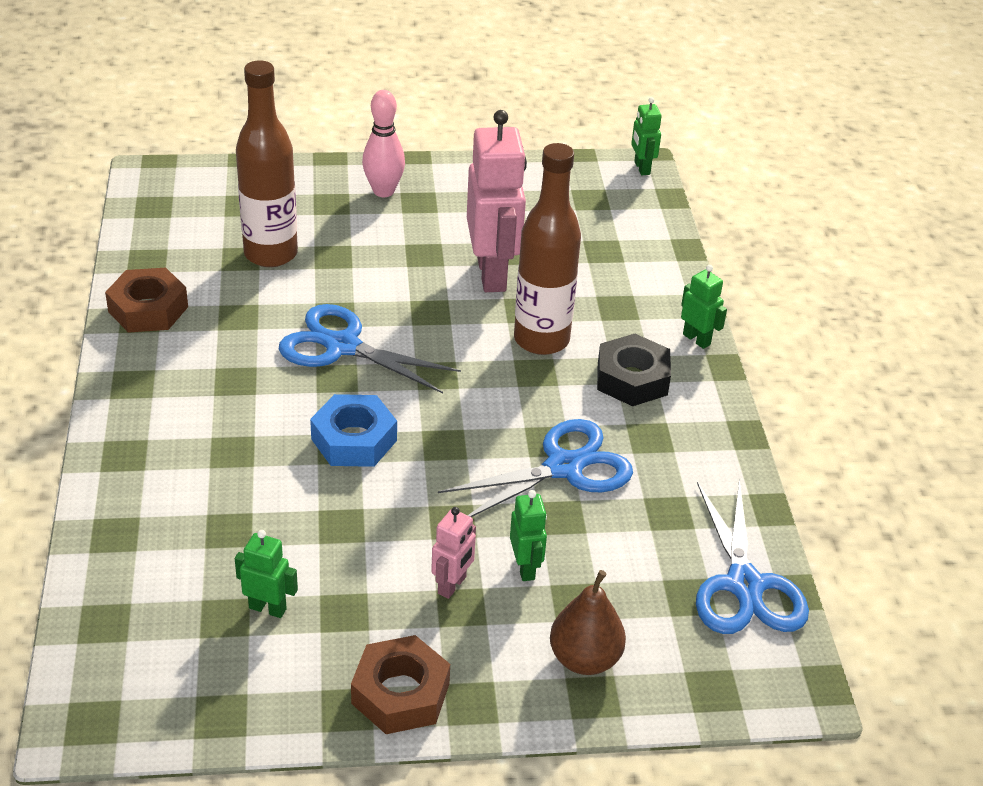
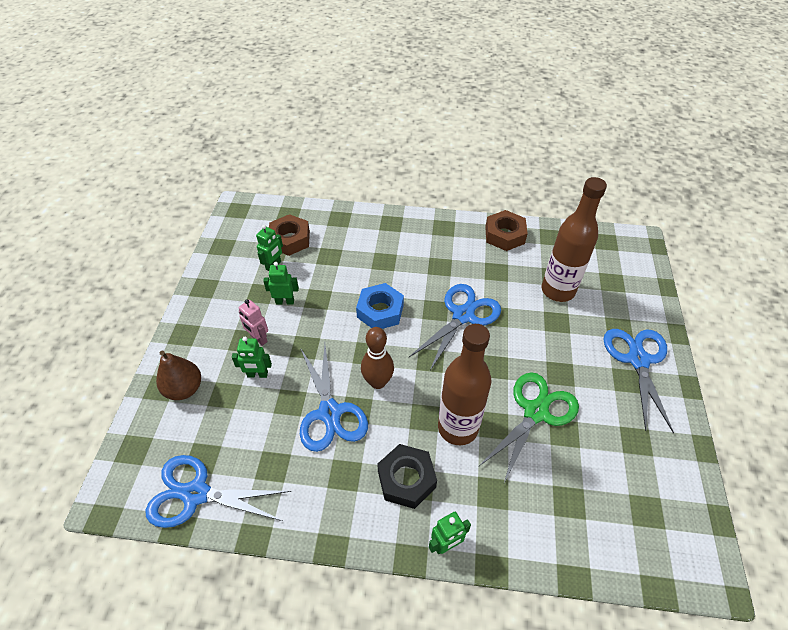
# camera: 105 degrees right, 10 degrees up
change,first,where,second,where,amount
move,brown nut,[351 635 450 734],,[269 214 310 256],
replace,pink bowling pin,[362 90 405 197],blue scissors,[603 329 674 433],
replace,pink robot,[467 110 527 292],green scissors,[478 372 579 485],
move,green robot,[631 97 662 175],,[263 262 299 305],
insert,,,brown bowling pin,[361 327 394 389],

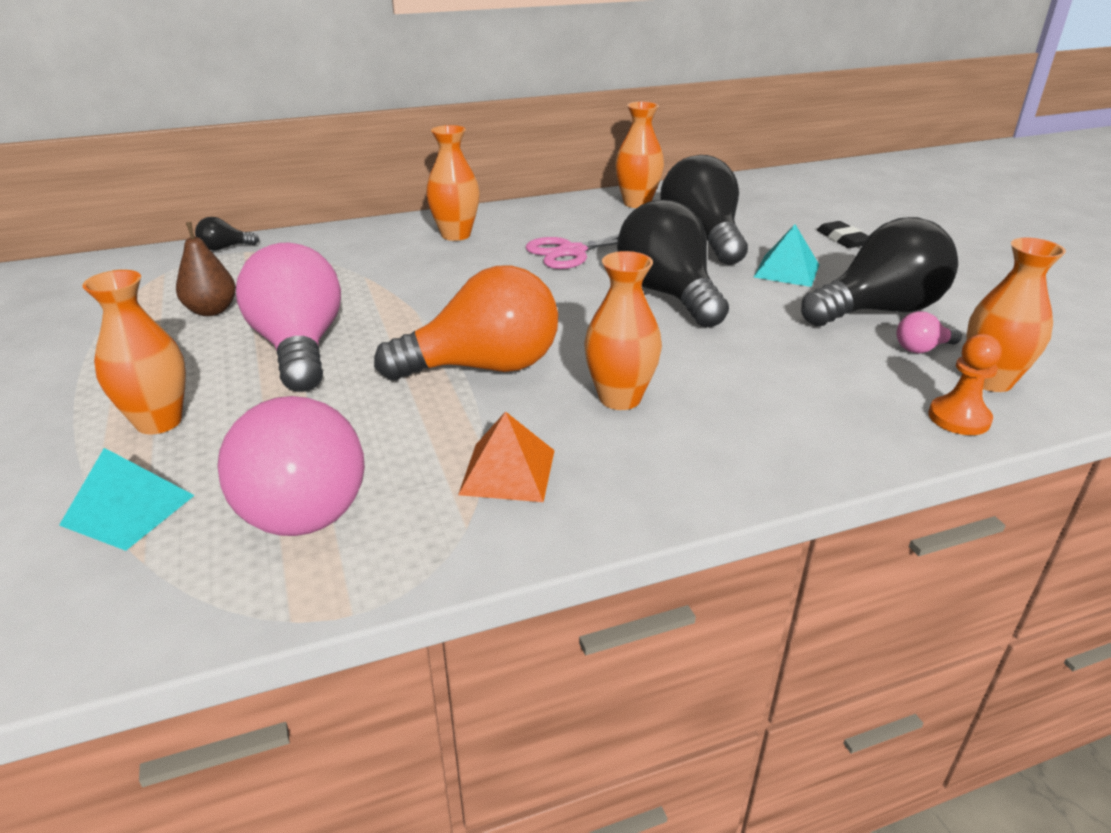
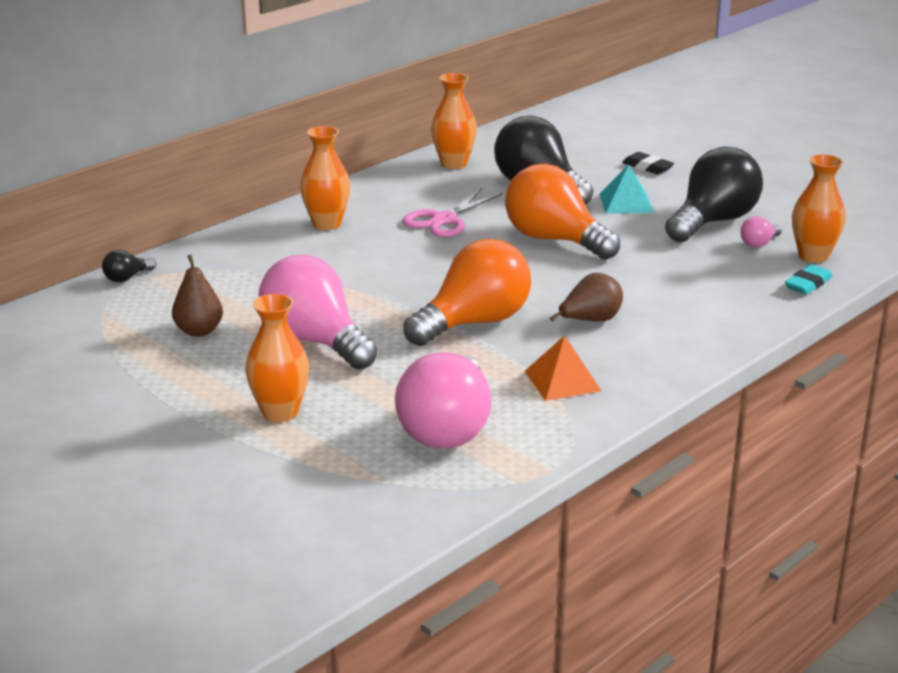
# camera: 25 degrees left, 5 degrees down
change,first,where,second,where,amount
delete,turquoise pyramid,[59 448 195 551],,,
rotate,pink light bulb,[217 396 365 536],,[395 353 491 448],60 degrees clockwise
replace,orange vase,[584 251 662 410],brown pear,[550 273 623 322],
recolor,black light bulb,[617 200 729 327],orange light bulb,[505 164 620 260],
replace,orange pawn,[928 334 1002 435],turquoise eraser,[785 264 833 294],

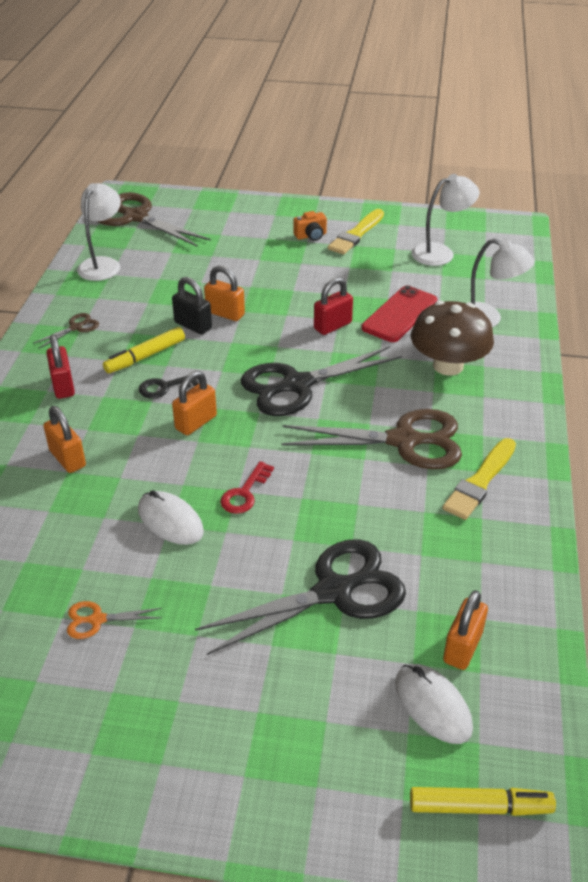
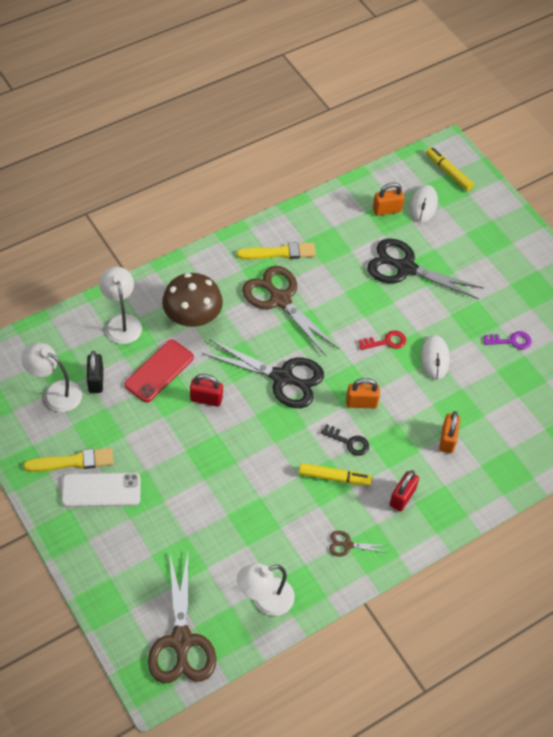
# camera: 135 degrees left, 15 degrees up
change,first,where,second,where,amount
replace,orange scissors,[67 601 162 639],purple key,[484 331 531 349],
move,black padlock,[172 277 212 335],,[87 351 103 393],
delete,orange padlock,[204 266 245 321],,,
replace,orange camera,[294 211 327 241],white phone,[61 473 141 507],
rotate,red phone,[361 285 437 342],,[124 340 194 402],45 degrees counterclockwise

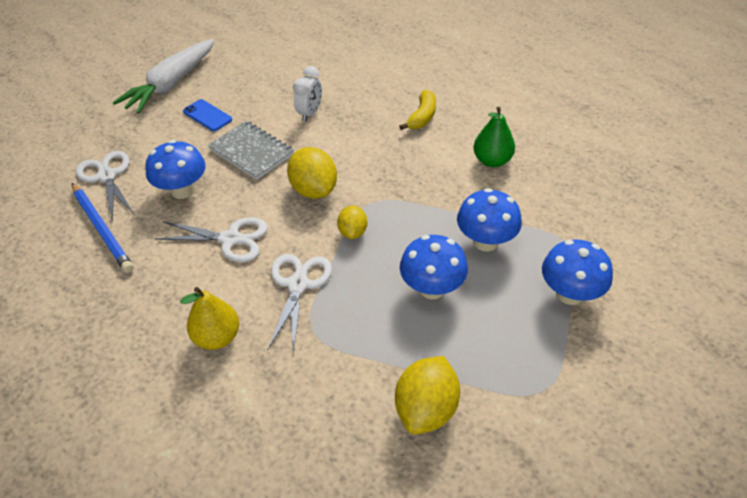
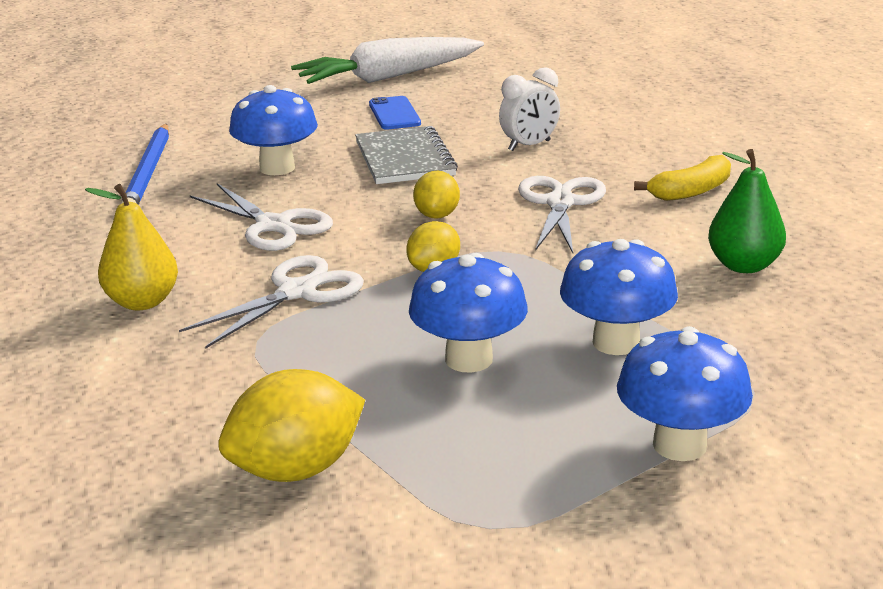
# camera: 35 degrees right, 20 degrees down
change,first,where,second,where,amount
move,white scissors,[76 151 135 222],,[518 176 606 253],
resize,yellow lemon,[287 147 337 199],,[413 170 460 219],x0.60

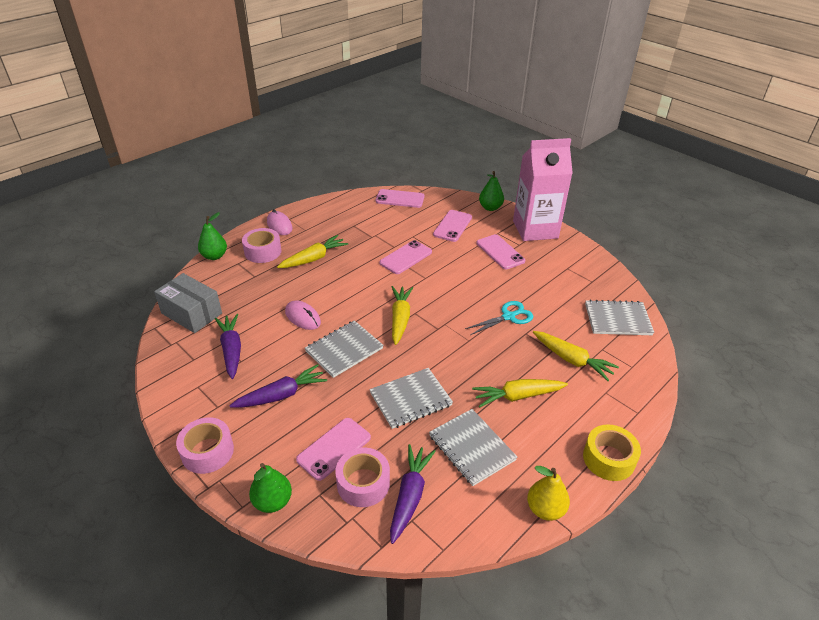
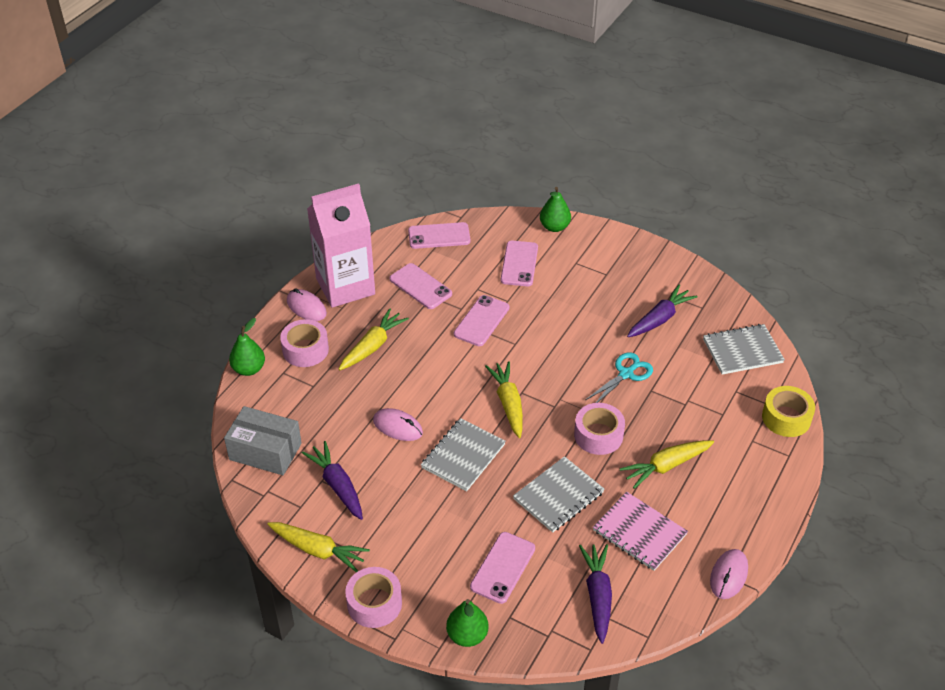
# camera: 15 degrees left, 5 degrees up
change,first,where,second,where,amount
move,purple carrot,[229 364 327 408],,[627 285 697 337],
move,pink tape,[335 447 390 507],,[574 403 625 455],
recolor,grey notebook,[429 409 517 486],pink notebook,[593 492 688 571],
move,pink phone,[476 234 525 269],,[390 263 452 309],
move,pink carton,[513 138 573 241],,[307 183 375 308],
replace,yellow pear,[527 466 570 521],pink mouse,[710 549 748 599],
move,yellow carrot,[533 331 619 381],,[267 522 370 573],
move,yellow tape,[583 424 641 481],,[762 386 815 437],

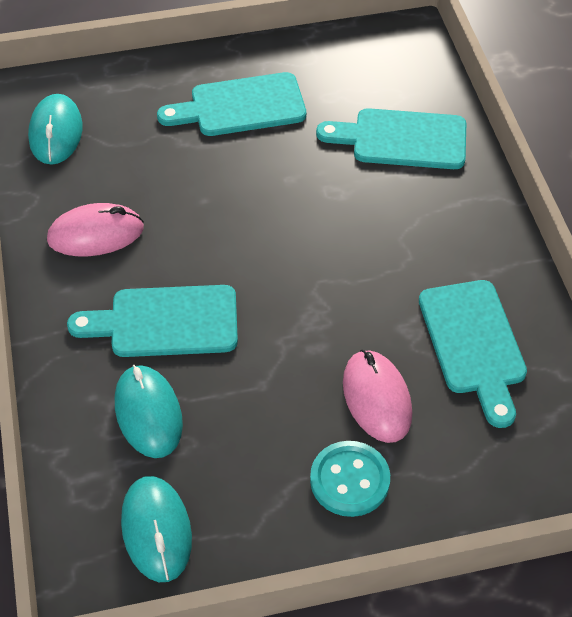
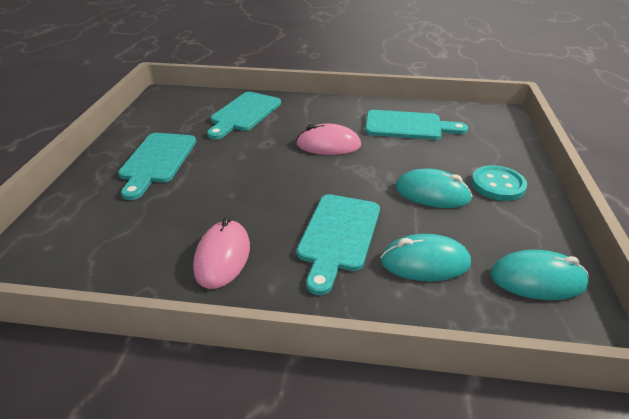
# camera: 70 degrees left, 15 degrees down
change,first,where,second,where,amount
move,turquoise mouse,[28 94 83 165],,[395 168 473 208],
move,pink mouse,[343 350 412 443],,[296 124 361 155],

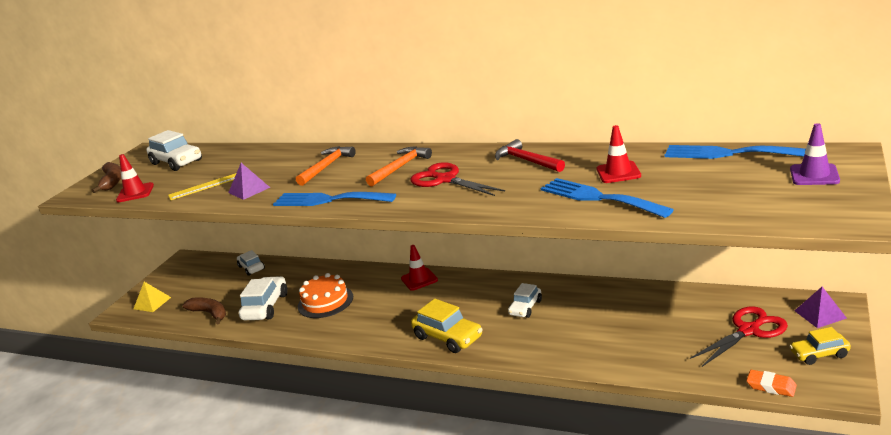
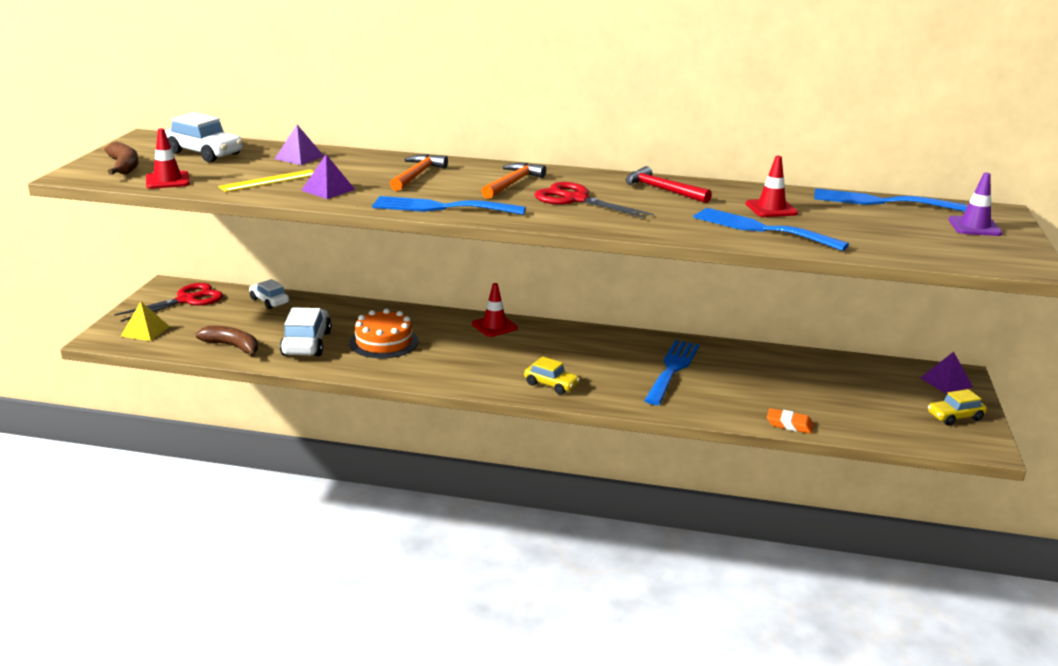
# camera: 15 degrees left, 0 degrees up
change,first,where,second,where,amount
resize,yellow car,[411 299 483 353],,[524 356 580 395],x0.63
delete,white car,[508 283 542 318],,,
move,red scissors,[690 306 788 367],,[114 283 223 322],
move,orange eraser,[746 370 797 397],,[767 408 814 434],
insert,,,purple pyramid,[275 125 324 165],
insert,,,blue fork,[644 340 700 405],

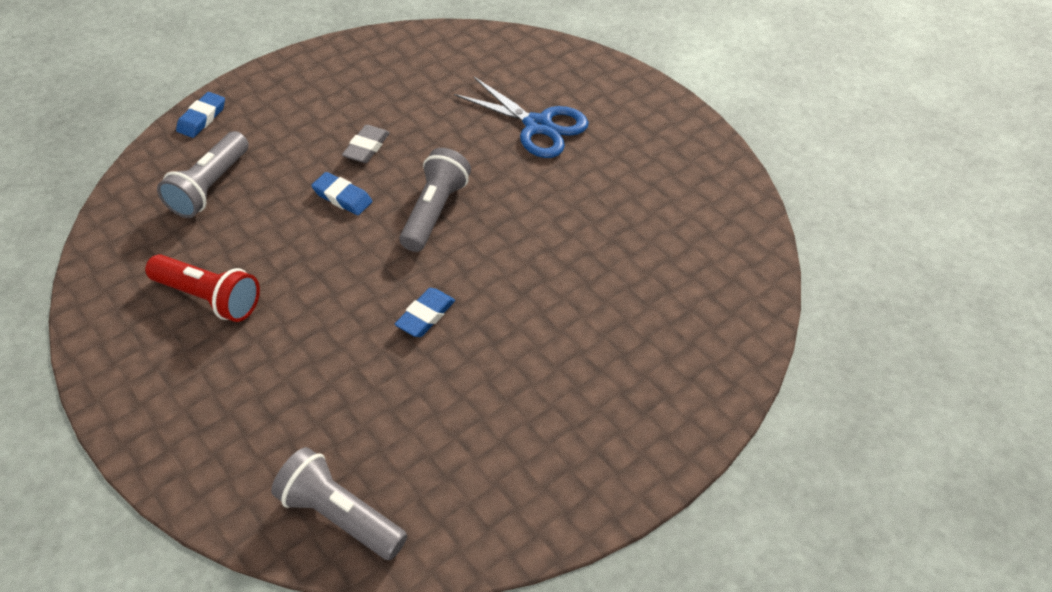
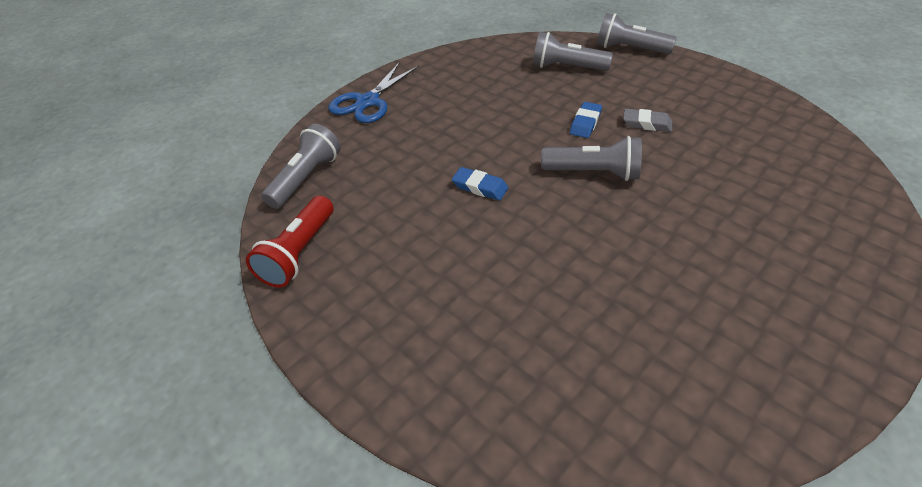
# camera: 85 degrees right, 5 degrees down
change,first,where,second,where,amount
move,red flashlight,[145 254 260 322],,[246 196 333 288],
replace,blue eraser,[176 92 225 138],grey flashlight,[597 13 677 54],
move,blue scissors,[454 77 589 158],,[329 63 419 123],

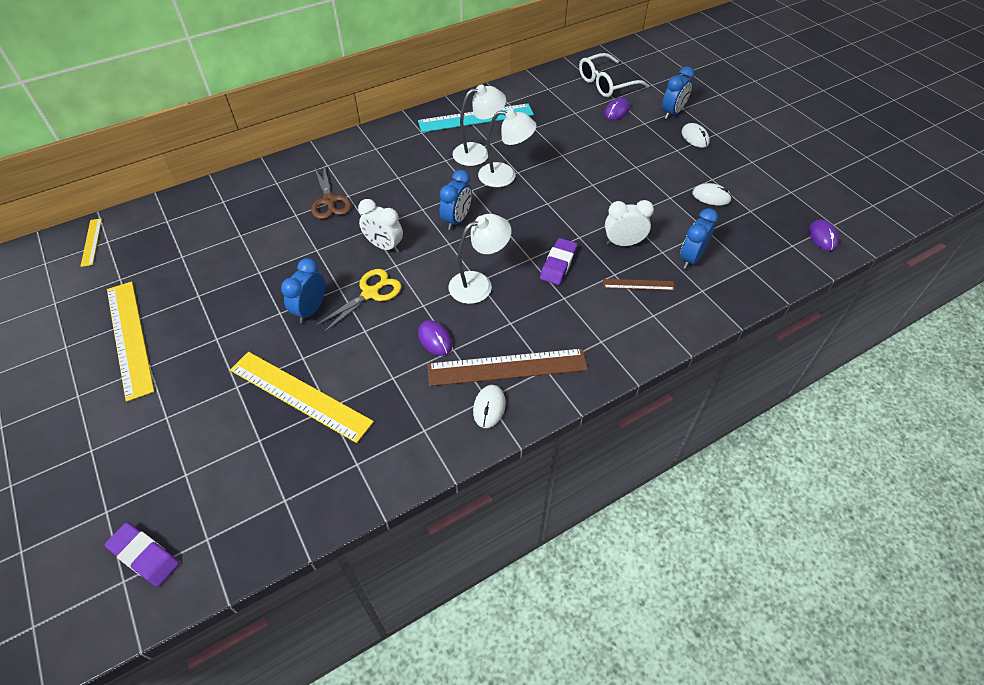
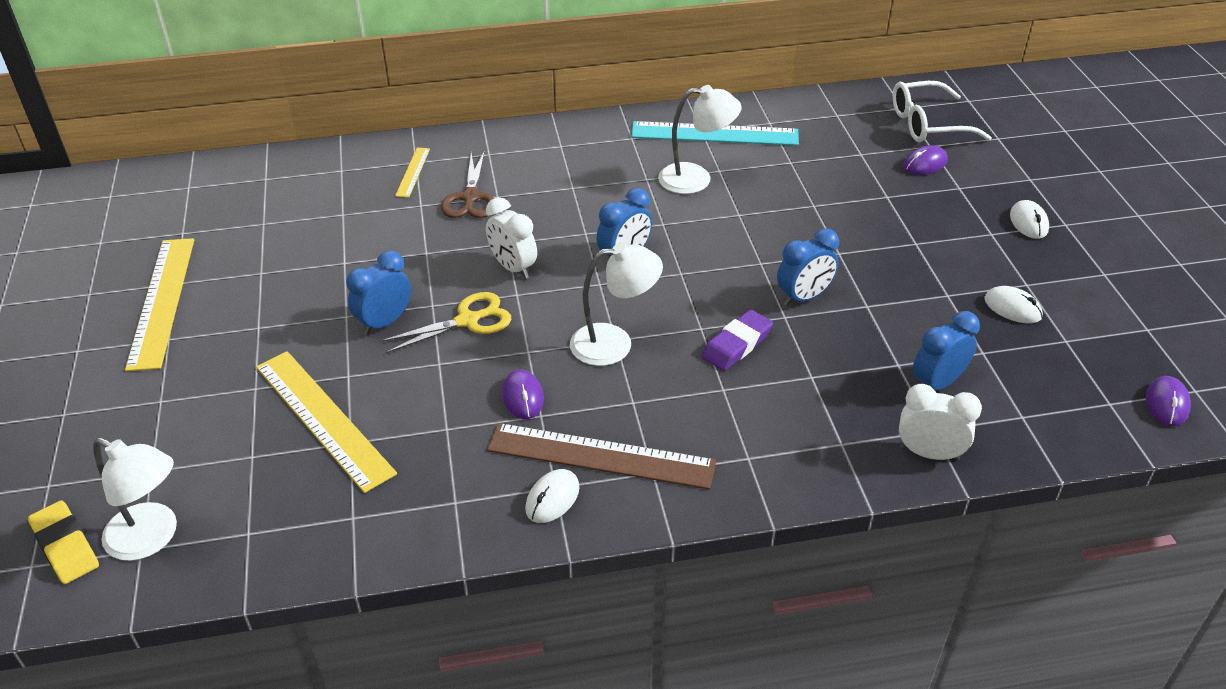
# camera: 20 degrees right, 10 degrees down
change,first,where,second,where,amount
move,yellow ruler,[81 218 102 267],,[395 148 430 198],
recolor,purple eraser,[104 522 180 587],yellow eraser,[28 500 99 584],
move,white lamp,[478 109 537 187],,[93 438 177 561],
delete,brown ruler,[603 279 675 290],,,
move,white clock,[605 200 654 246],,[899 384 982 461],
move,blue clock,[662 66 695 119],,[777 229 839 306],

